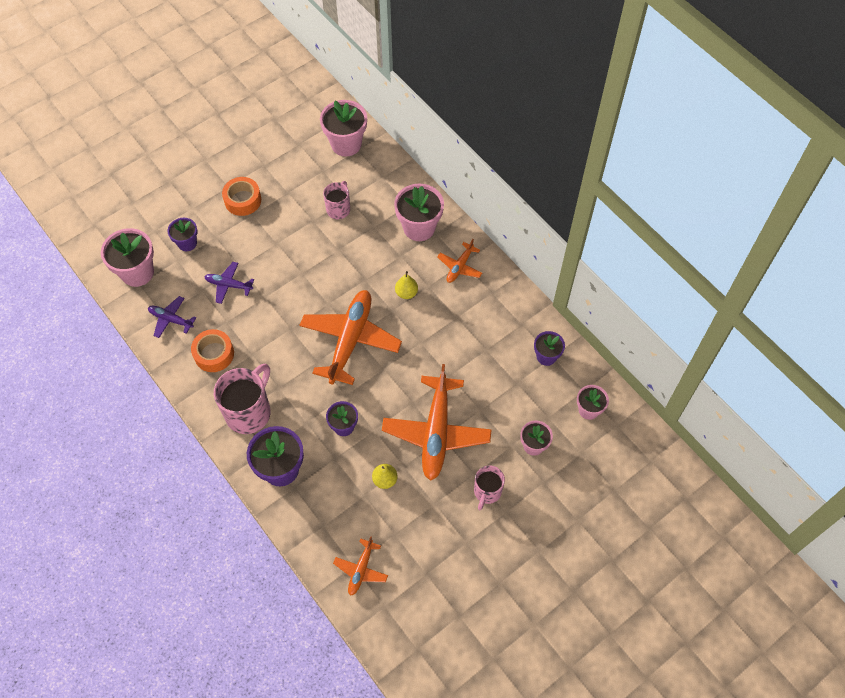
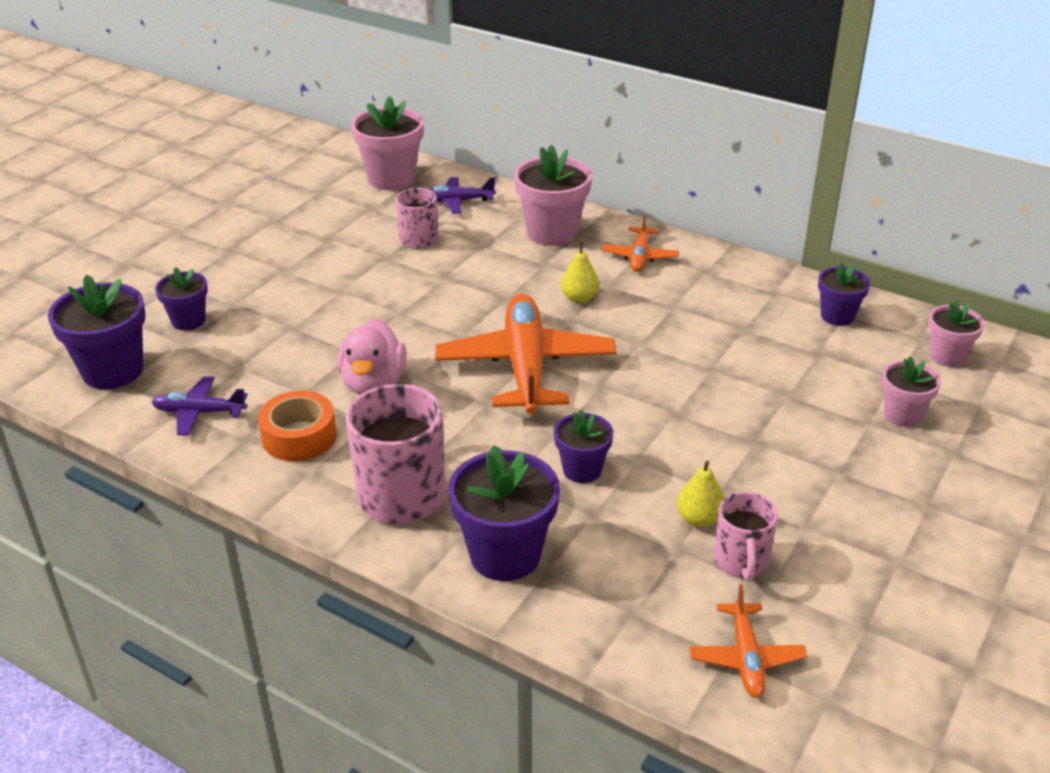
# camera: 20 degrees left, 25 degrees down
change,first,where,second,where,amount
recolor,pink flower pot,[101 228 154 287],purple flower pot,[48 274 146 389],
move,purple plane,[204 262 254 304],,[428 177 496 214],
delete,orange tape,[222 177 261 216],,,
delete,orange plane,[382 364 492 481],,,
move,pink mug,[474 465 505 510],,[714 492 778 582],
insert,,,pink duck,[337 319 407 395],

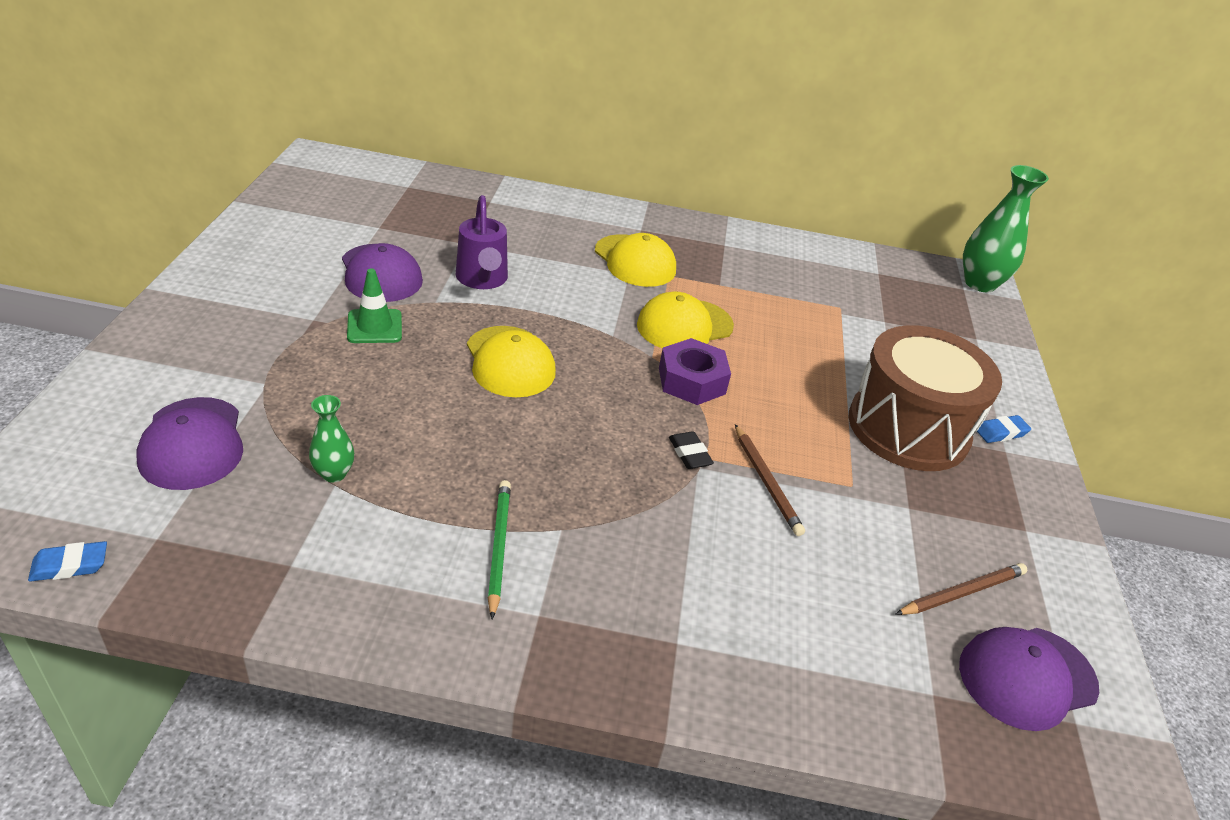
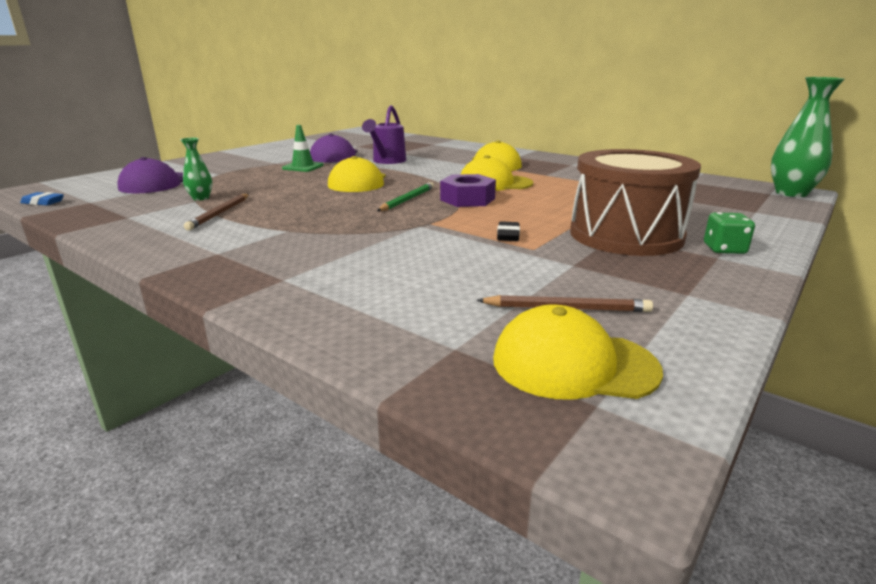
# camera: 35 degrees right, 15 degrees down
change,first,where,second,where,amount
move,green pencil,[488 480 511 619],,[377 182 434 211],
move,black eraser,[669 431 714 469],,[497 221 520 241],
move,brown pencil,[735 424 805 536],,[184 194 249 231],
recolor,purple cap,[959 627 1099 731],yellow cap,[493 305 663 400],
replace,blue eraser,[977 415 1031 443],green dice,[704 212 755 254],

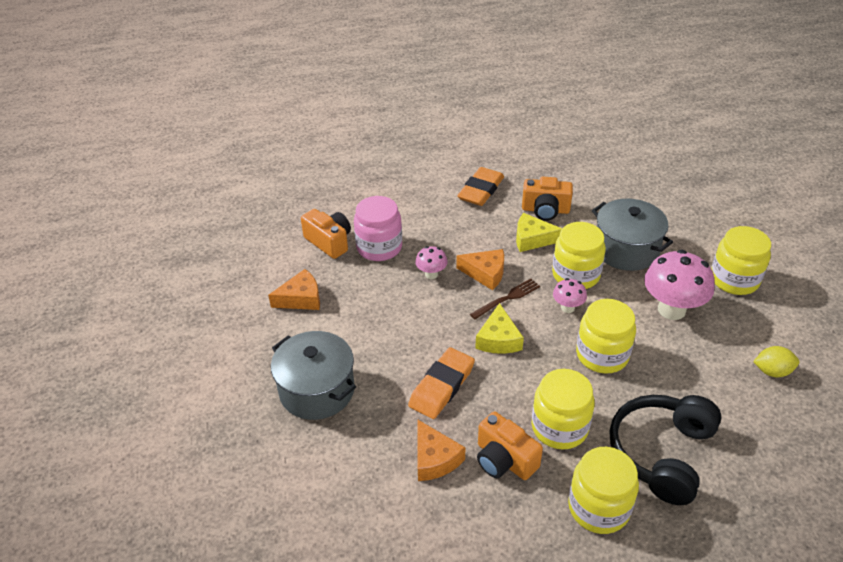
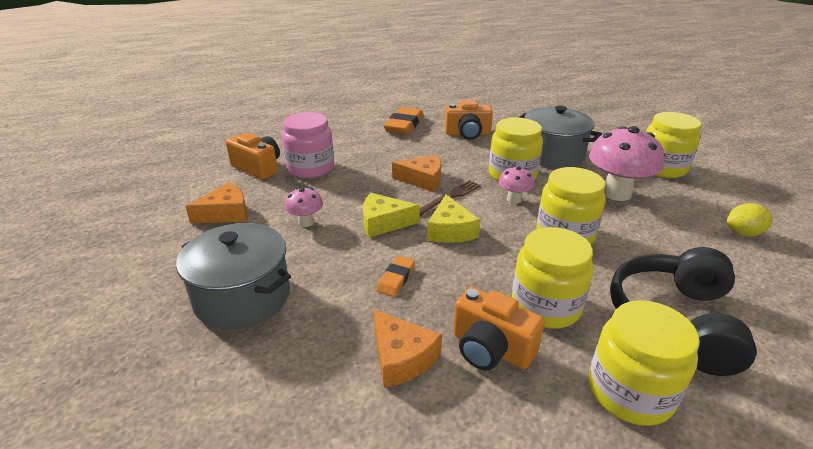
# camera: 10 degrees left, 10 degrees down
change,first,where,second,where,amount
resize,orange eraser,[408 347 475 419],,[376 256 415 297],x0.55
move,pink mushroom,[415 246 448 279],,[285 188 323 227],
move,yellow cheese,[516 213 562 252],,[363 193 420 238],

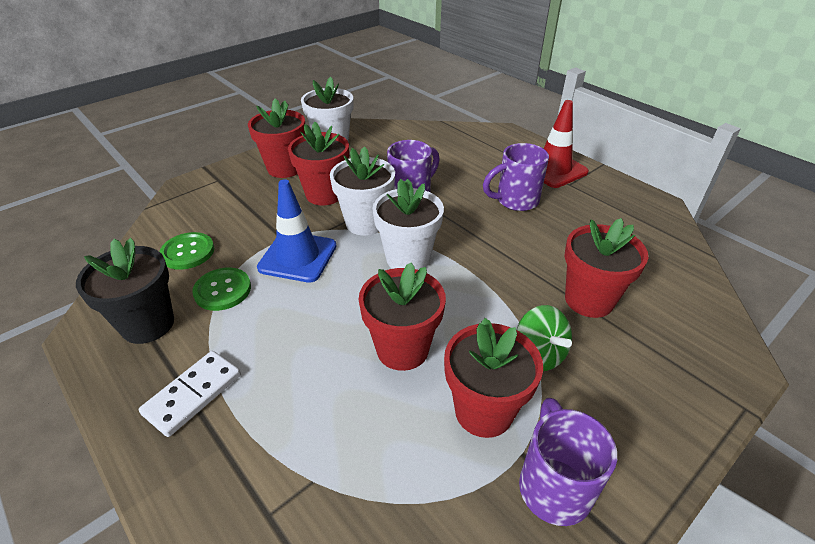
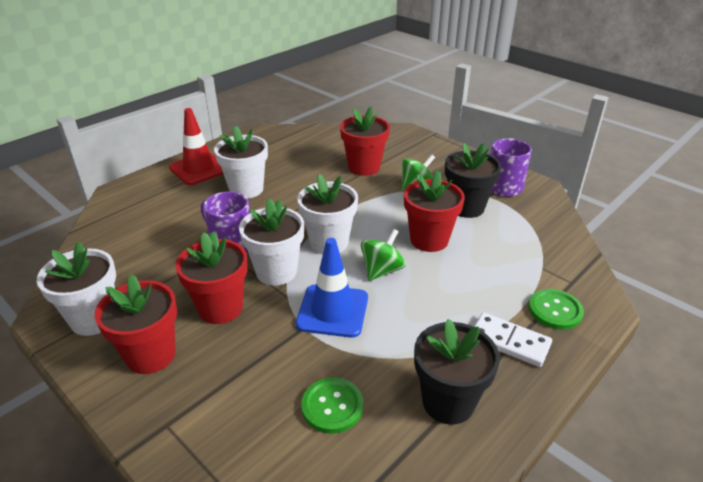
# camera: 95 degrees left, 5 degrees down
change,first,where,second,where,amount
move,green button,[192 268 251 311],,[528 289 584 330],
recolor,red flower pot,[444 318 543 438],black flower pot,[445 143 502 218],
replace,purple mug,[483 143 549 211],white flower pot,[214 126 268 198],
insert,,,green spinning top,[361 229 405 281],

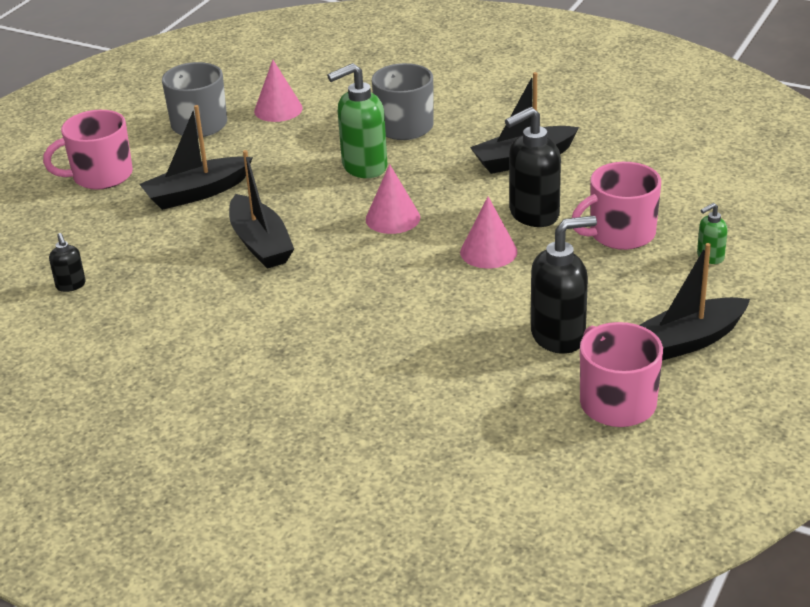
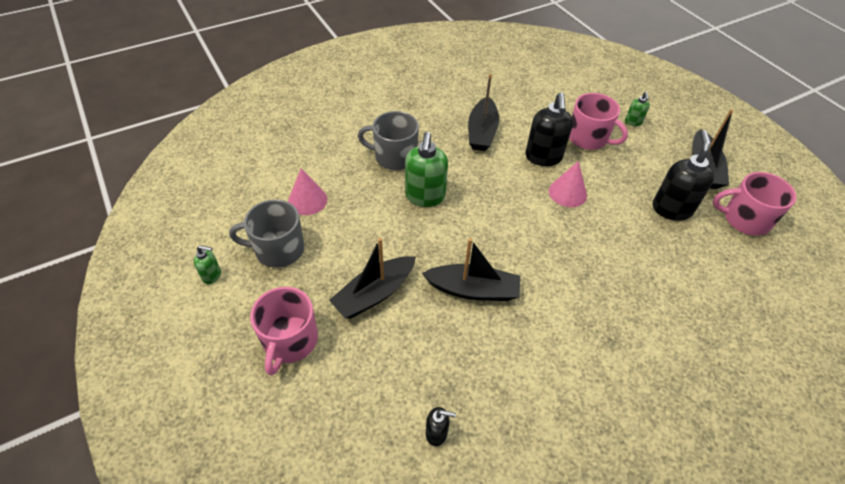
# camera: 60 degrees left, 15 degrees up
change,first,where,second,where,amount
rotate,black boat,[139 105 253 210],,[329 238 416 318],45 degrees clockwise
delete,pink cone,[366 164 420 234],,,
rotate,pink mug,[572 162 661 250],,[569 93 628 150],60 degrees counterclockwise
insert,,,green soap dispenser,[194 245 221 284],

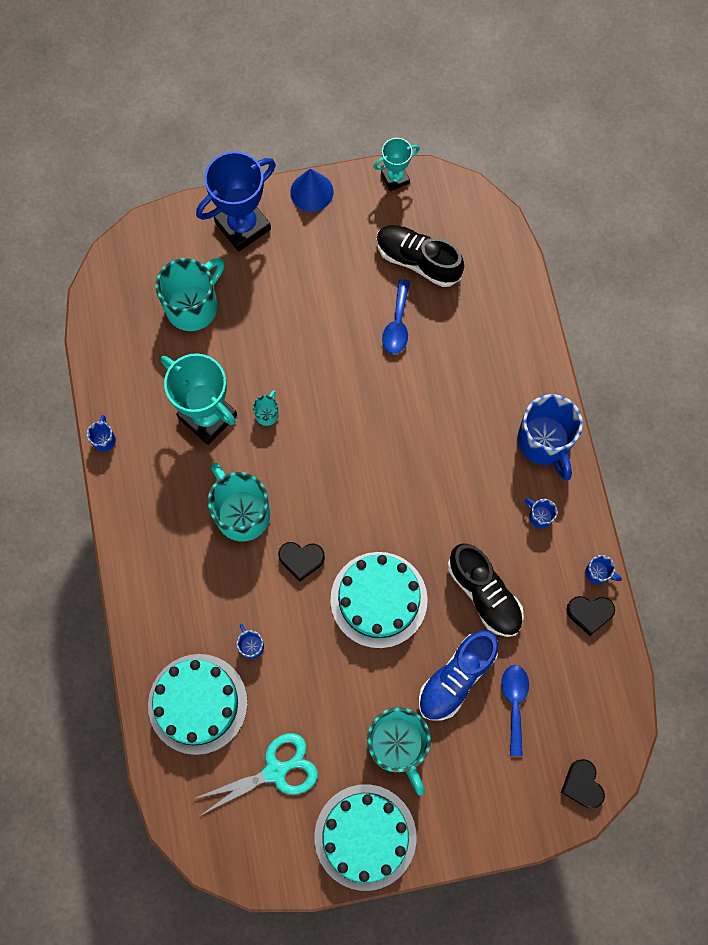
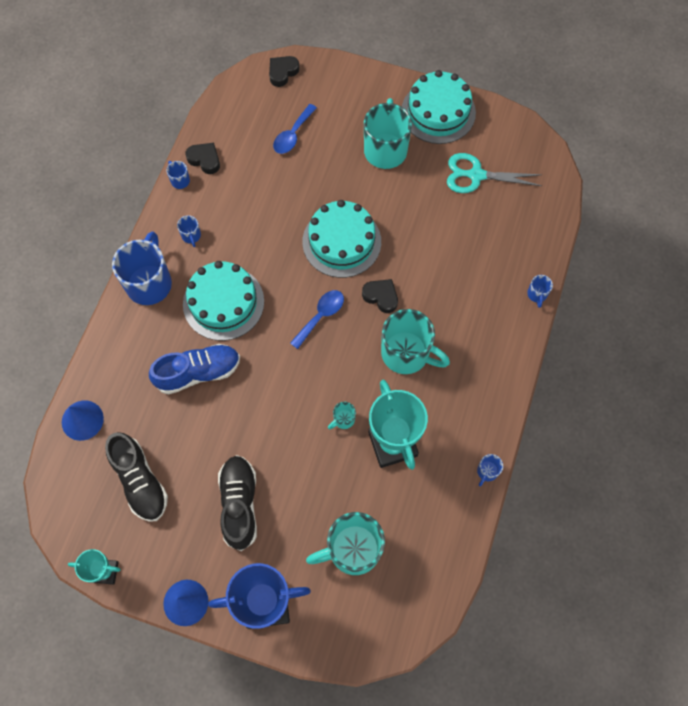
# camera: 150 degrees left, 5 degrees down
change,first,where,second,where,amount
move,turquoise cake,[148 654 248 755],,[183 261 264 341],
rotate,turquoise mug,[208 463 270 541],,[381 309 450 374],60 degrees counterclockwise
move,blue mug,[237 624 264 659],,[527 275 553 308],
move,blue spoon,[382 279 410 354],,[290 290 344 349],
move,blue shoe,[419 630 498 720],,[149 344 240 394],
move,black shoe,[448 544 524 637],,[218 455 257 551],
rotate,black heart,[561 759 605 808],,[269 56 300 87],150 degrees counterclockwise
insert,,,blue cone,[62 400 104 441],

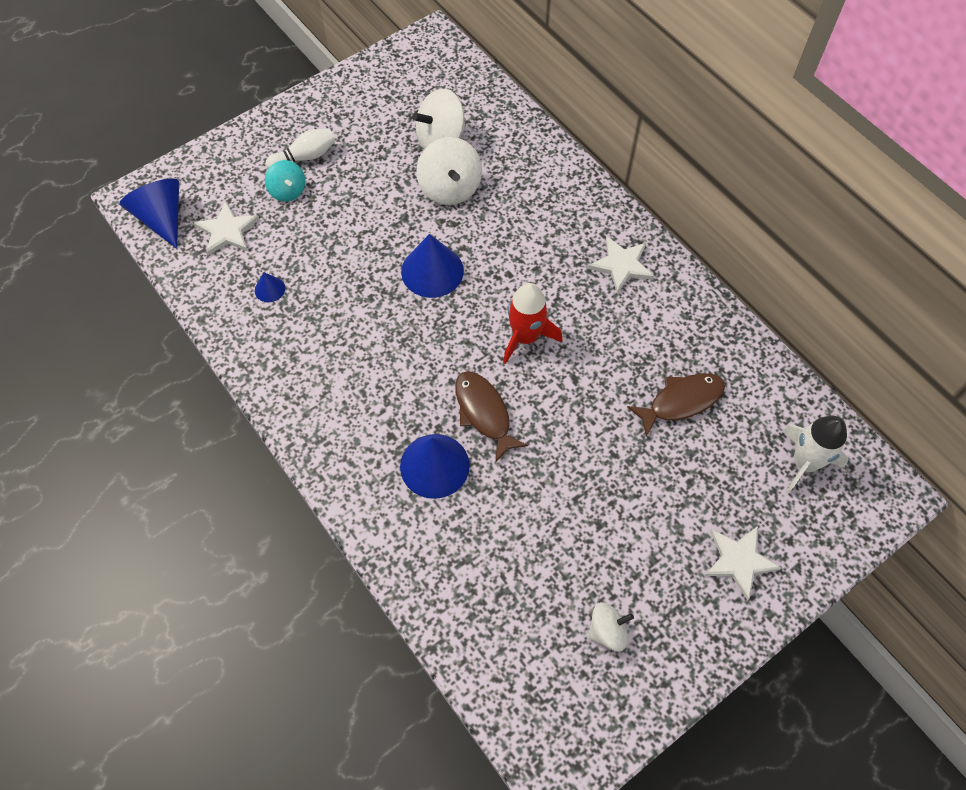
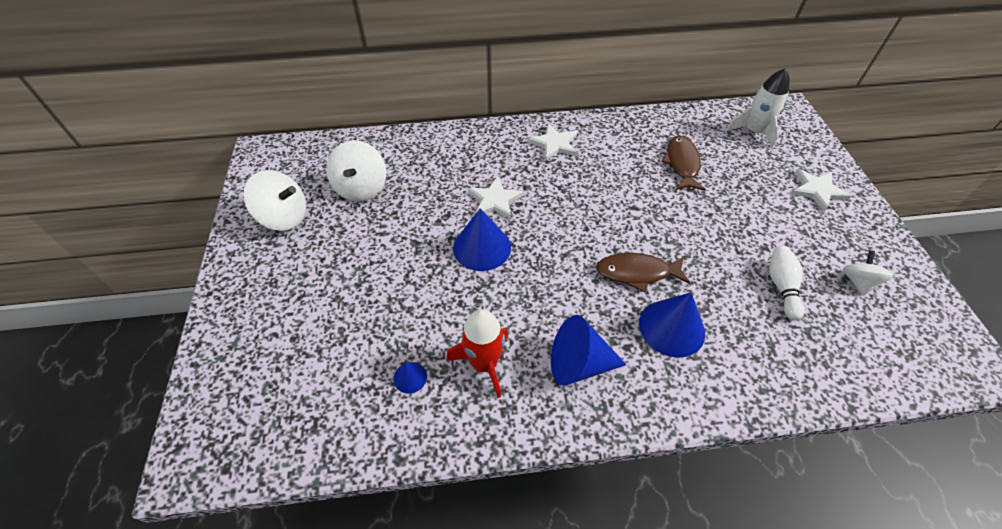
# camera: 60 degrees left, 10 degrees down
change,first,where,second,where,amount
move,blue cone,[120 179 179 249],,[551 315 627 386],
move,white star,[194 201 259 256],,[468 176 524 219],
delete,turquoise spinning top,[265 160 305 202],,,
move,white bowling pin,[266 128 336 169],,[769 246 805 320],
move,white spinning top,[416 137 482 205],,[244 170 306 231],
move,red rocket,[503 283 562 364],,[446 309 508 398],

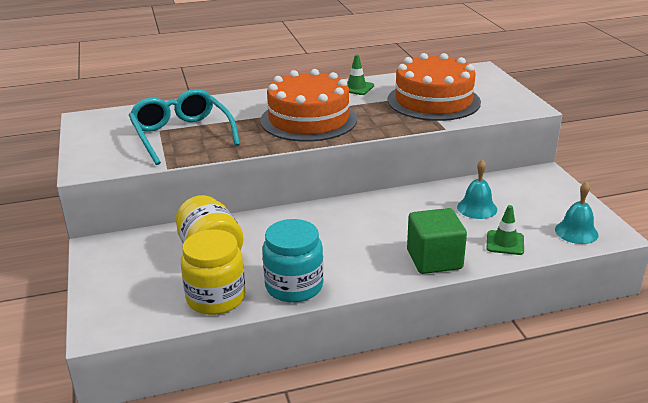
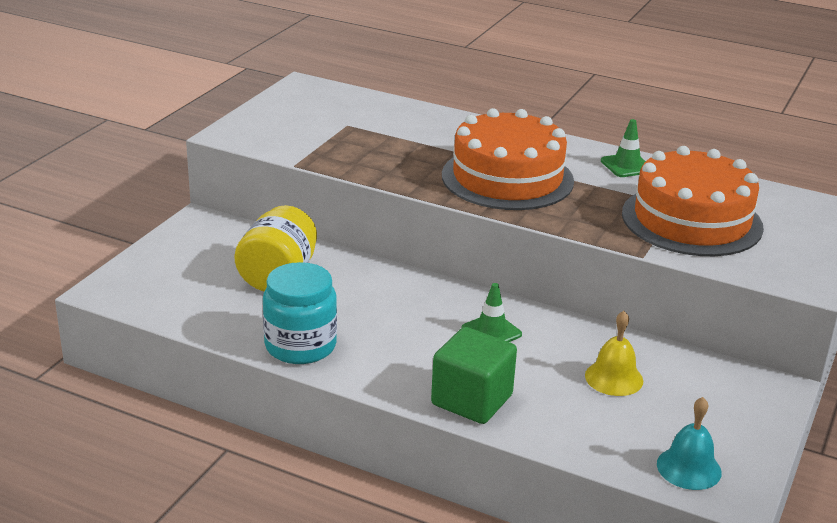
# camera: 40 degrees right, 0 degrees up
change,first,where,second,where,amount
delete,turquoise glasses,[129 89 240 165],,,
delete,yellow jar,[181 229 245 315],,,
recolor,turquoise bell,[457 159 497 219],yellow bell,[585 311 643 396],
move,green traffic cone,[486 205 524 255],,[462 283 522 342],

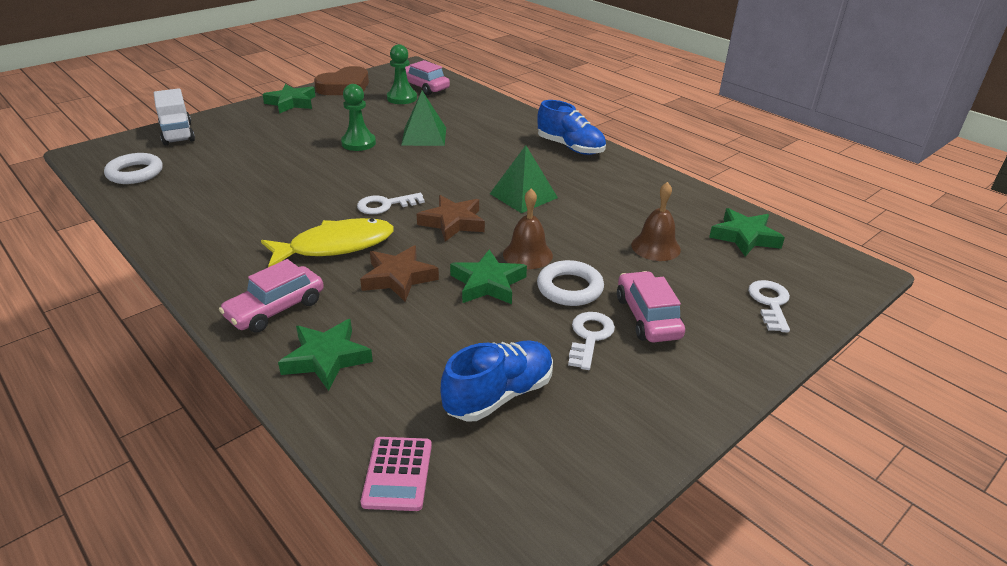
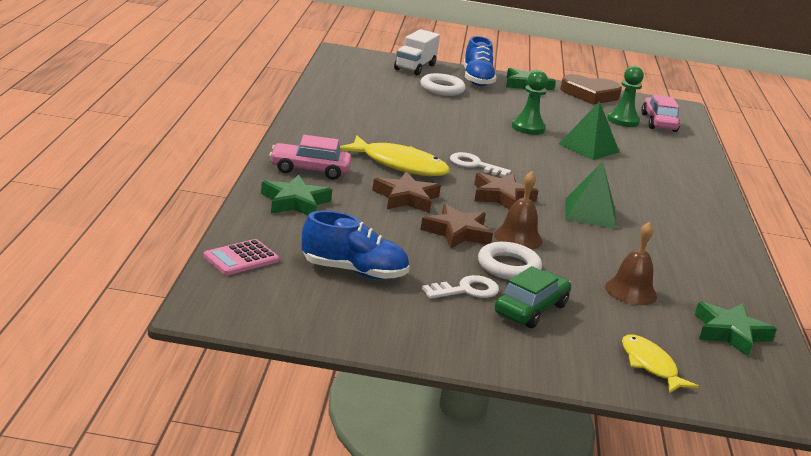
# camera: 45 degrees right, 10 degrees down
change,first,where,second,where,amount
move,white ring,[104 153 163 184],,[420 73 466 96],
recolor,green star,[450 249 527 304],brown star,[420 204 493 248],
move,blue shoe,[537 100 606 155],,[463 36 497 86],
recolor,pink car,[617 271 685 342],green car,[495 266 571 328],
replace,white key,[748 280 790 332],yellow fish,[622 334 699 393],

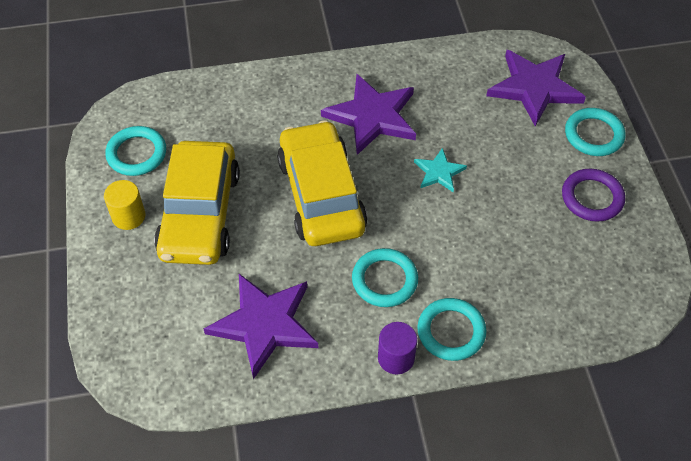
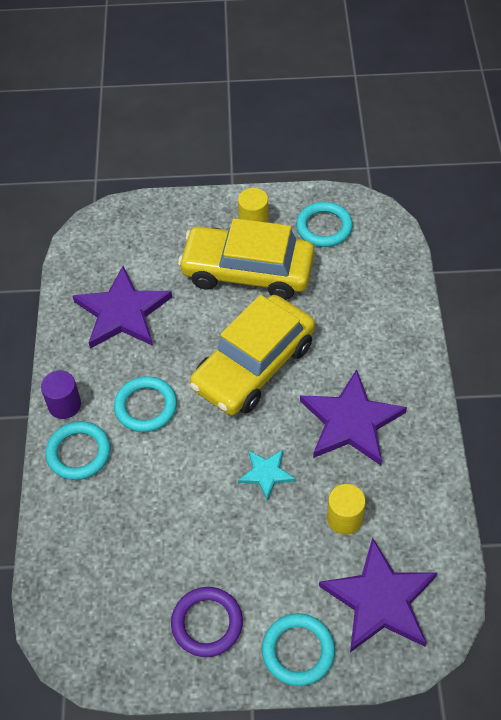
# camera: 100 degrees right, 0 degrees up
change,first,where,second,where,amount
rotate,yellow car,[277 120 368 246],,[190 295 315 415],135 degrees clockwise
insert,,,yellow cylinder,[327 484 366 535],

